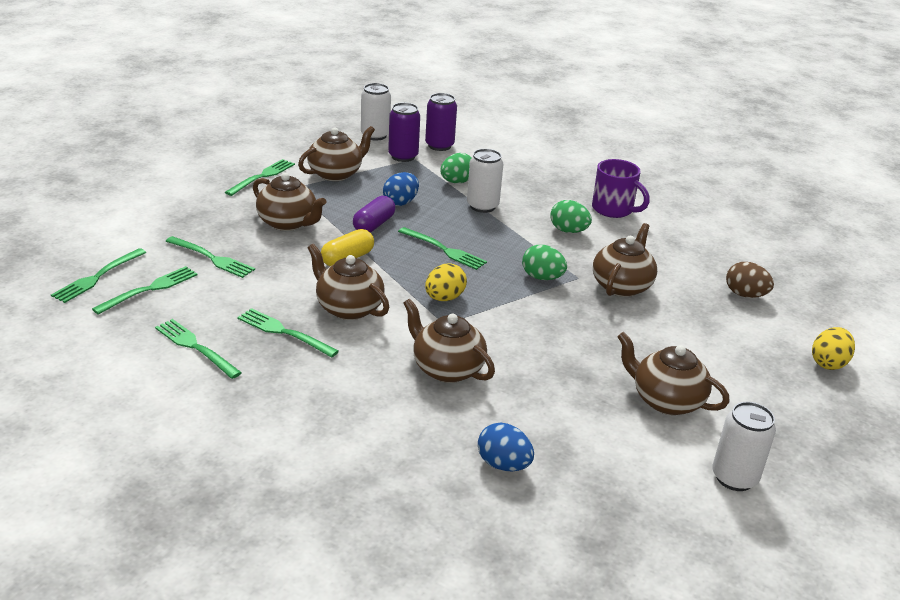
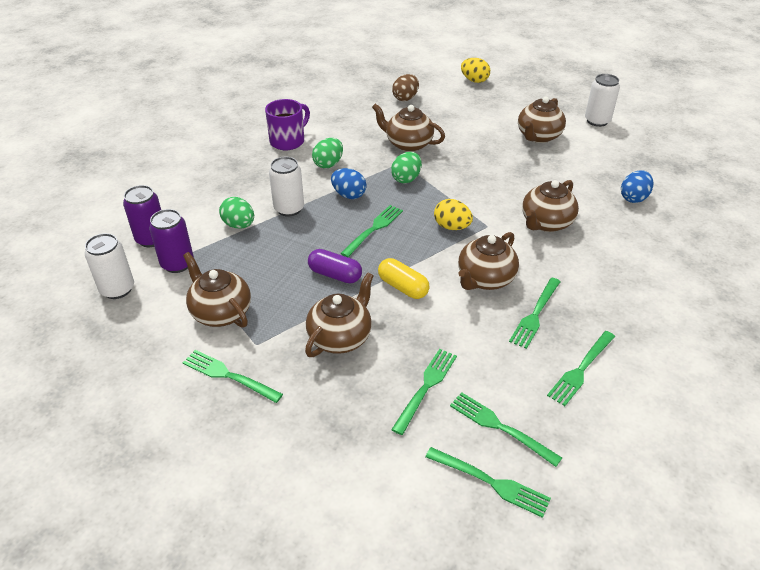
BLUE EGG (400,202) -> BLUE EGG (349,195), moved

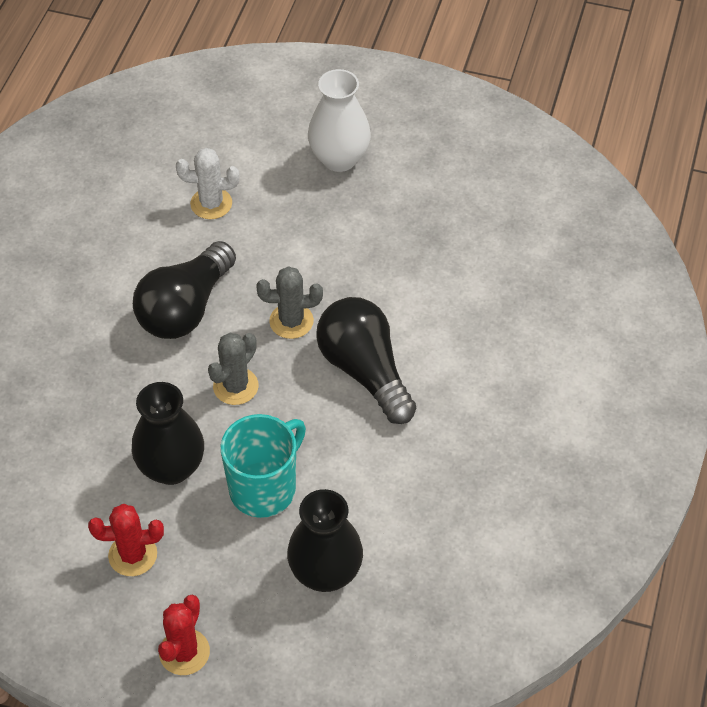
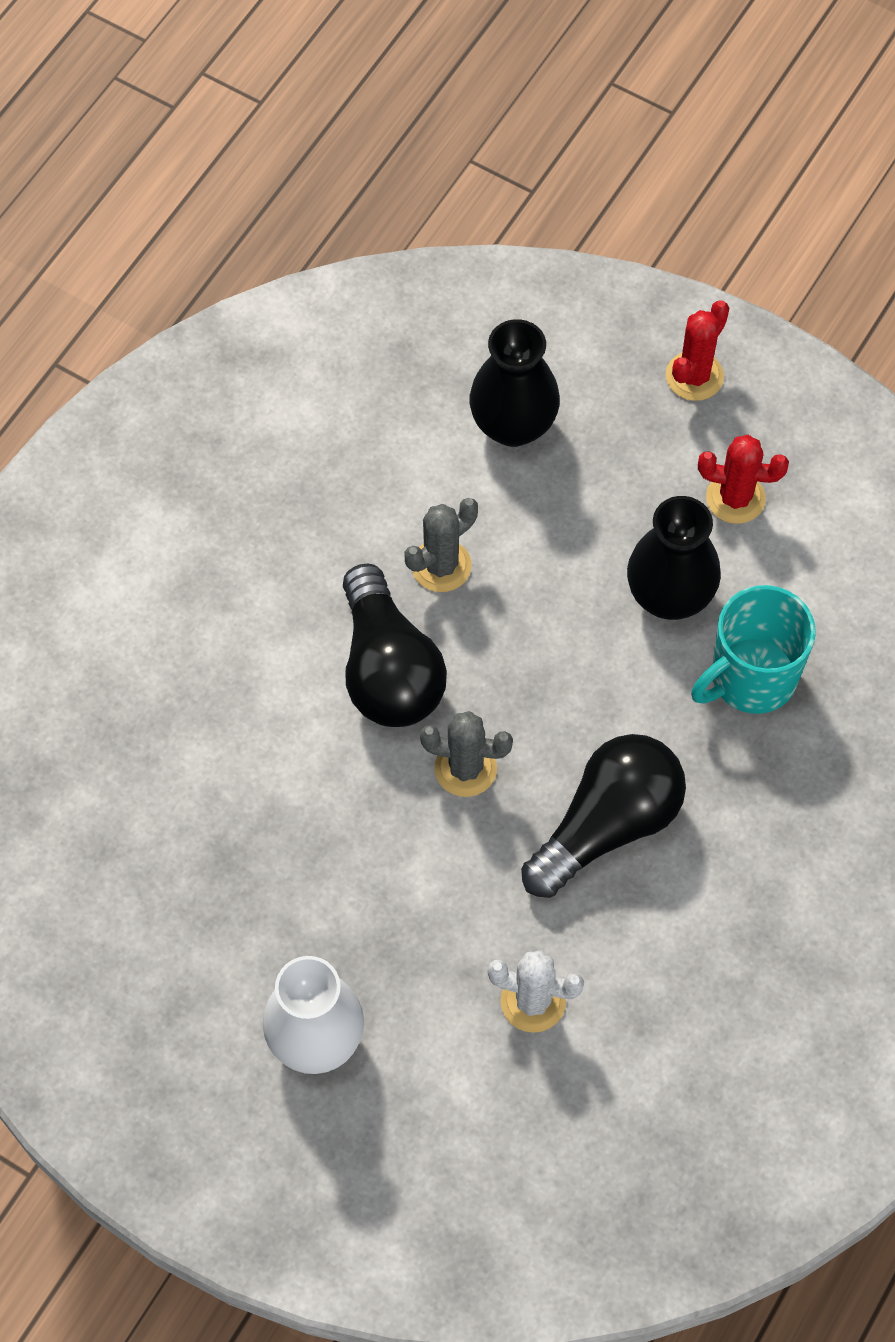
ASH-GREY CACTUS (235,386) -> ASH-GREY CACTUS (441,566), moved
TURQUOISE MUG (264,488) -> TURQUOISE MUG (751,678), moved

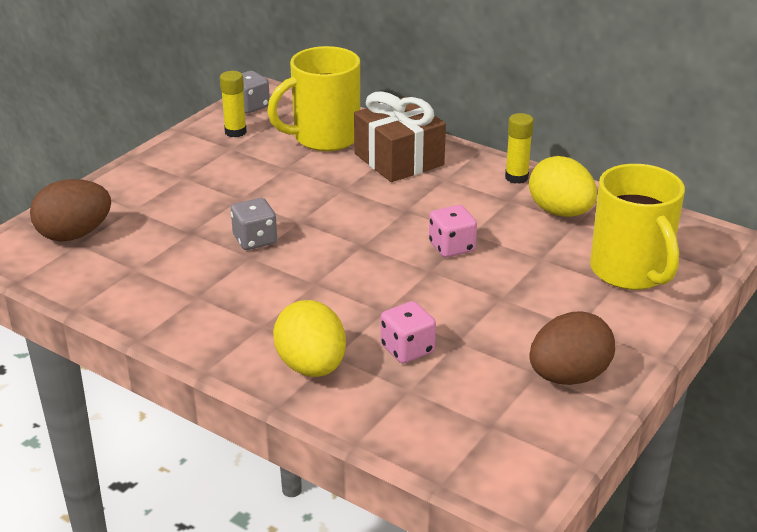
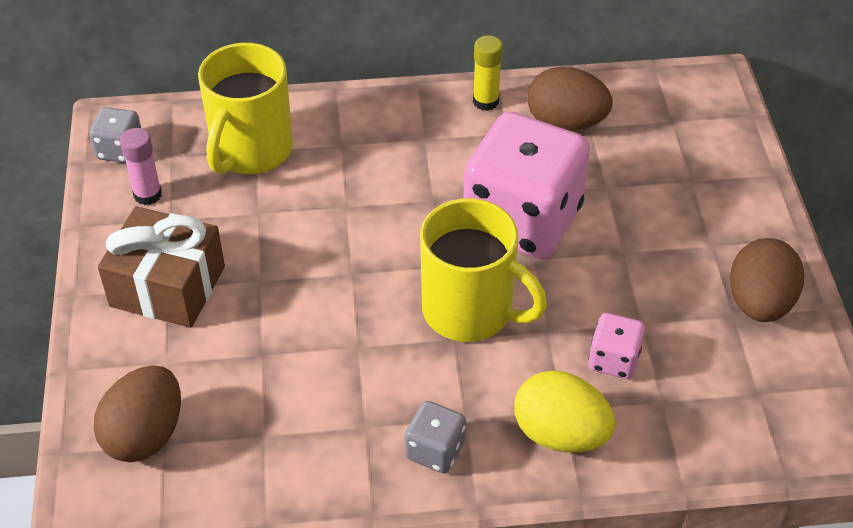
ASH-GREY DIE (255,240) -> ASH-GREY DIE (435,450), moved
DARK BROWN PRESENT (398,159) -> DARK BROWN PRESENT (167,286), moved
YELLOW MUG (631,272) -> YELLOW MUG (470,311), moved
YELLOW STICK OF GLUE (235,132) -> ROSE-PINK STICK OF GLUE (147,195)
YELLOW EGG (560,212) -> DARK BROWN EGG (566,123)
ROSE-PINK DIE (452,247) -> ROSE-PINK DIE (522,220), x2.32

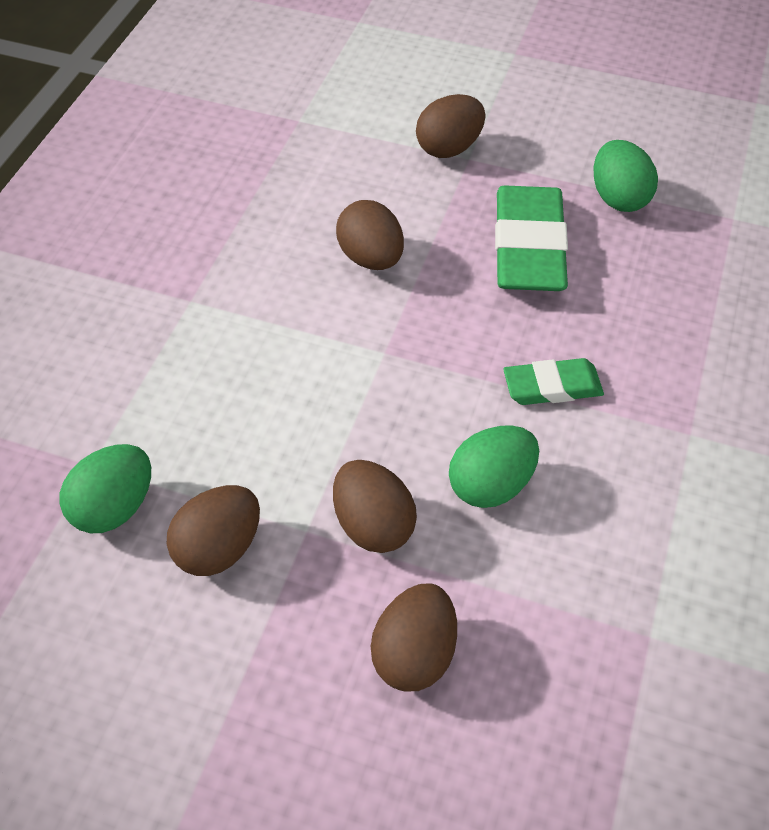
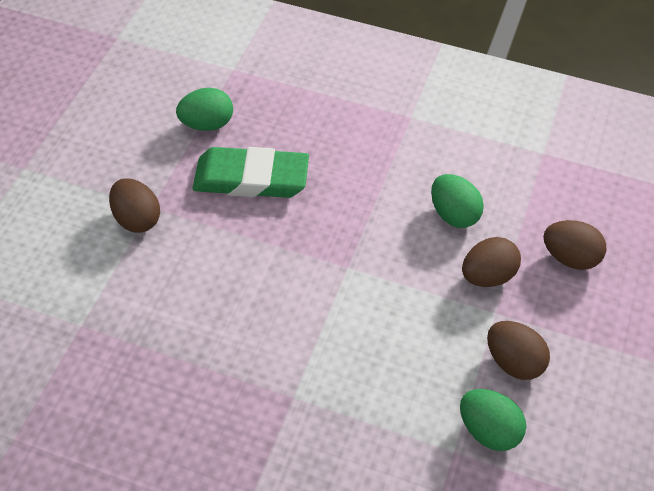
DARK BROWN EGG (371,258) -> none
LEAF-GREEN PENCIL ERASER (552,386) -> none

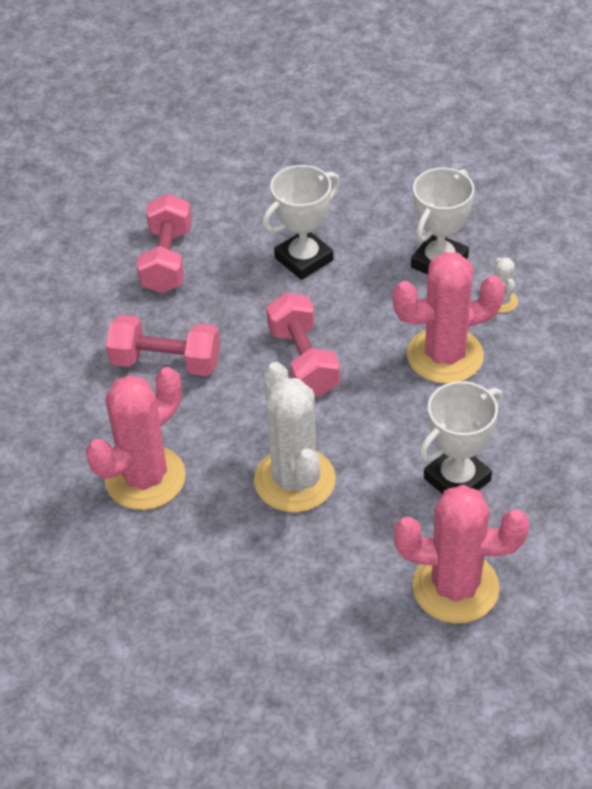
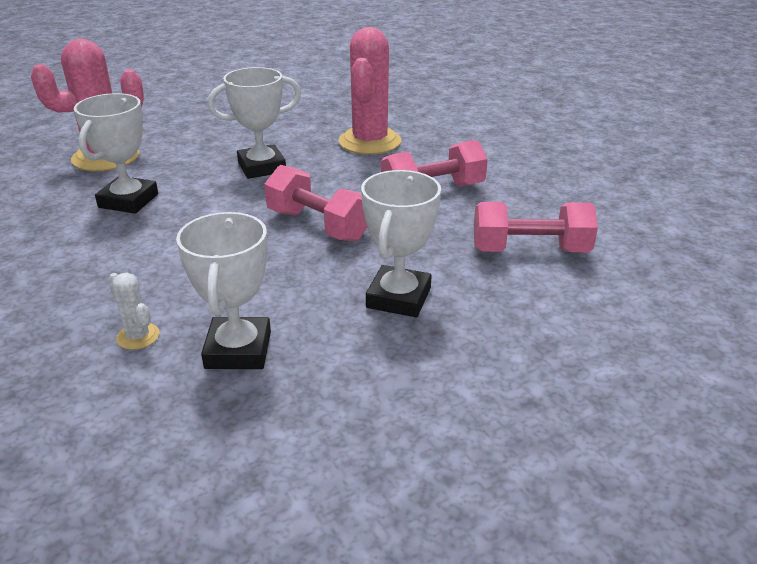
ROSE-PINK CACTUS (445,356) -> none
WHITE CACTUS (294,480) -> WHITE TROPHY (262,167)
ROSE-PINK DUMBBELL (167,260) -> ROSE-PINK DUMBBELL (530,250), 60 degrees counterclockwise

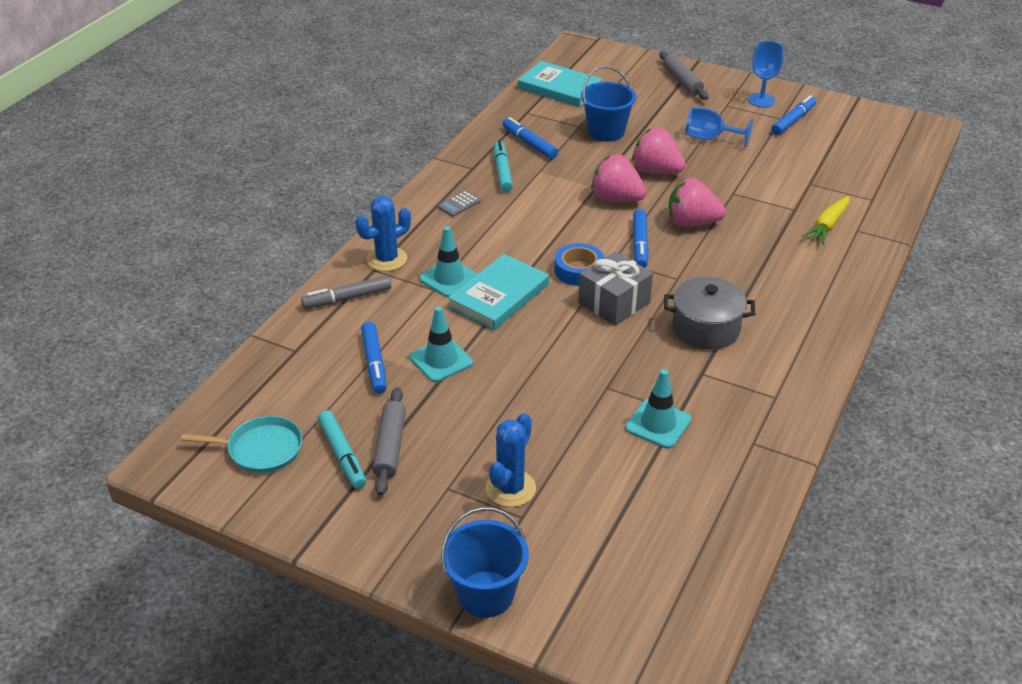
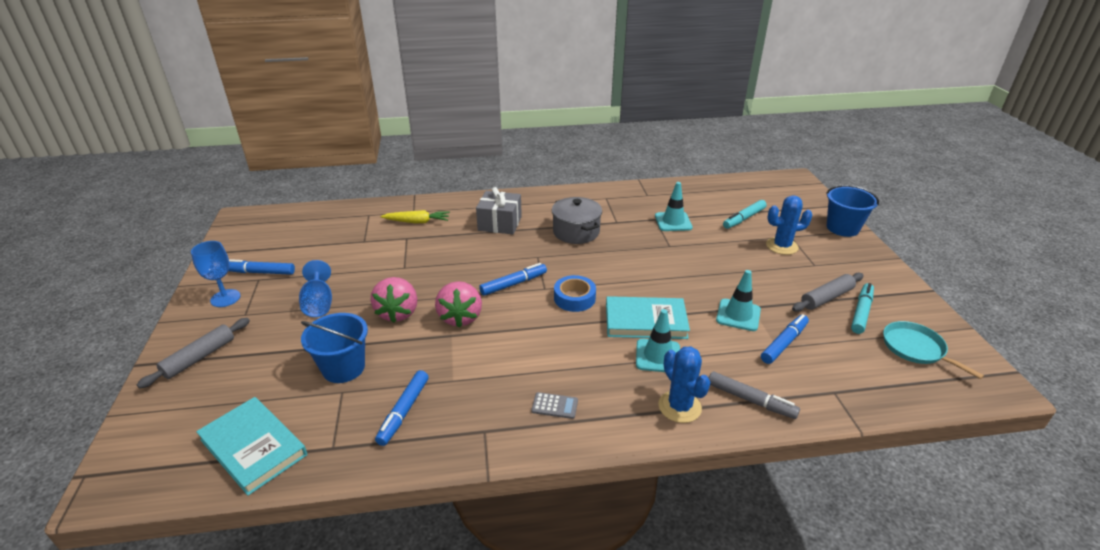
ROSE-PINK BERRY (692,223) -> none
TURQUOISE FELT PEN (502,171) -> TURQUOISE FELT PEN (744,218), moved
ASH-GREY PRESENT (614,302) -> ASH-GREY PRESENT (500,223), moved
BLUE CACTUS (387,259) -> BLUE CACTUS (679,407), 45 degrees clockwise
TURQUOISE BOOK (559,88) -> TURQUOISE BOOK (253,447), 45 degrees counterclockwise

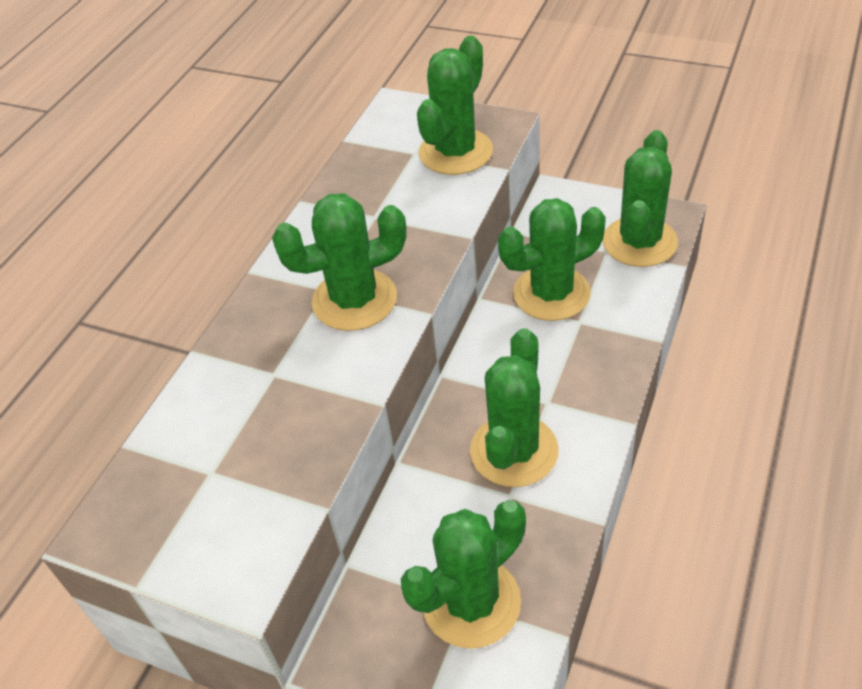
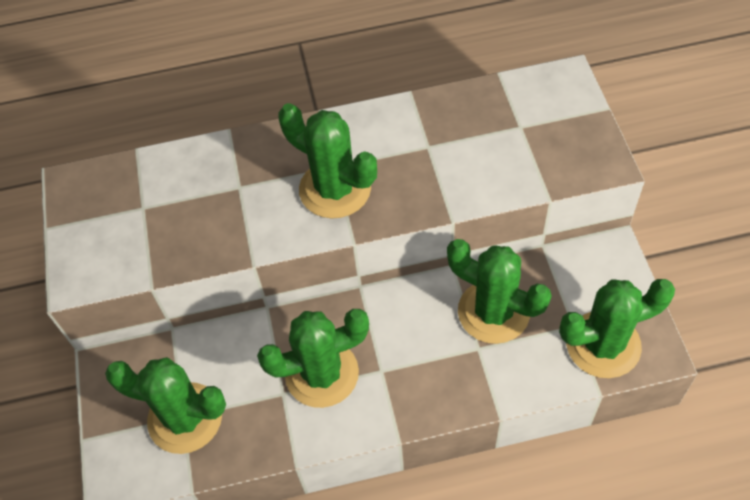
LEAF-GREEN CACTUS (455,152) -> none

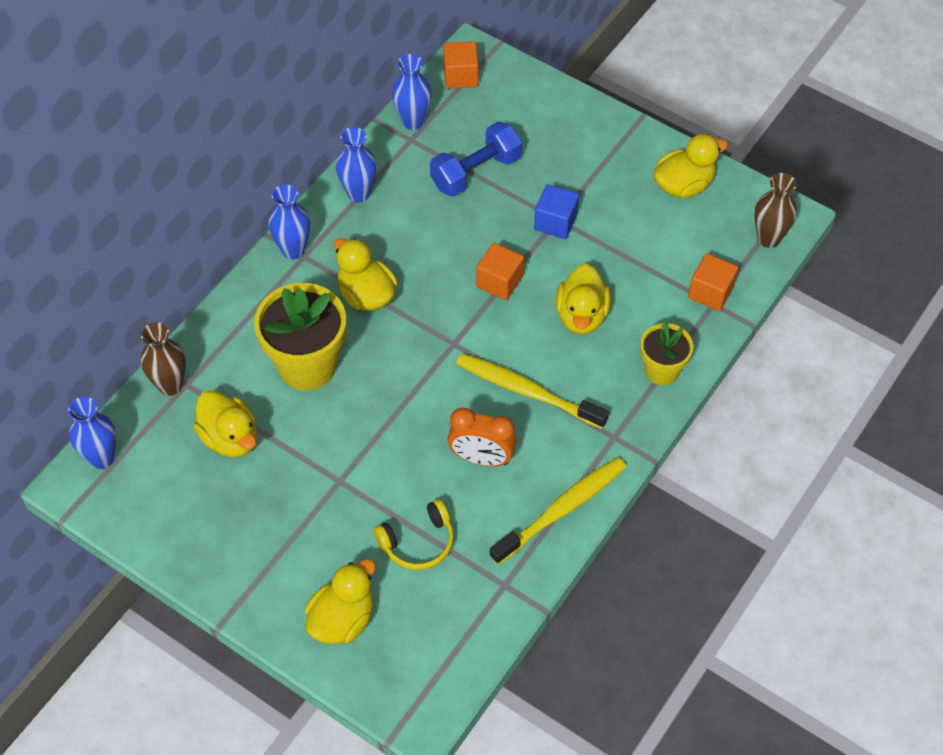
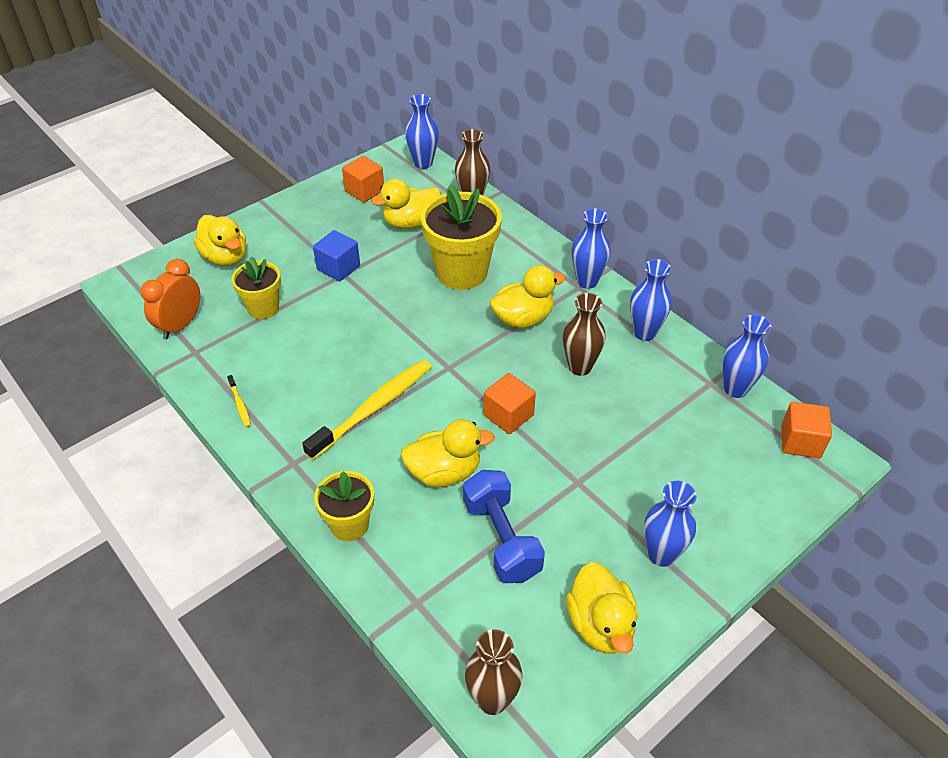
none -> DARK BROWN TALL VASE (580,367)
none -> BLUE TALL VASE (661,554)
BLUE DUMBBELL (476,172) -> BLUE DUMBBELL (501,539), moved
ORANGE CLOCK (481,458) -> ORANGE CLOCK (180,325), moved
BLUE SOLID CUBE (555,222) -> BLUE SOLID CUBE (338,268), moved
ORANGE SOLID CUBE (710,292) -> ORANGE SOLID CUBE (364,191), moved
YELLOW HEADSET (418,542) -> YELLOW PLANT POT (263,308)
YELLOW RUBBER DUCK (581,315) -> YELLOW RUBBER DUCK (444,472), 150 degrees clockwise
YELLOW TOOTHBRUSH (561,510) -> YELLOW TOOTHBRUSH (240,404), x0.42

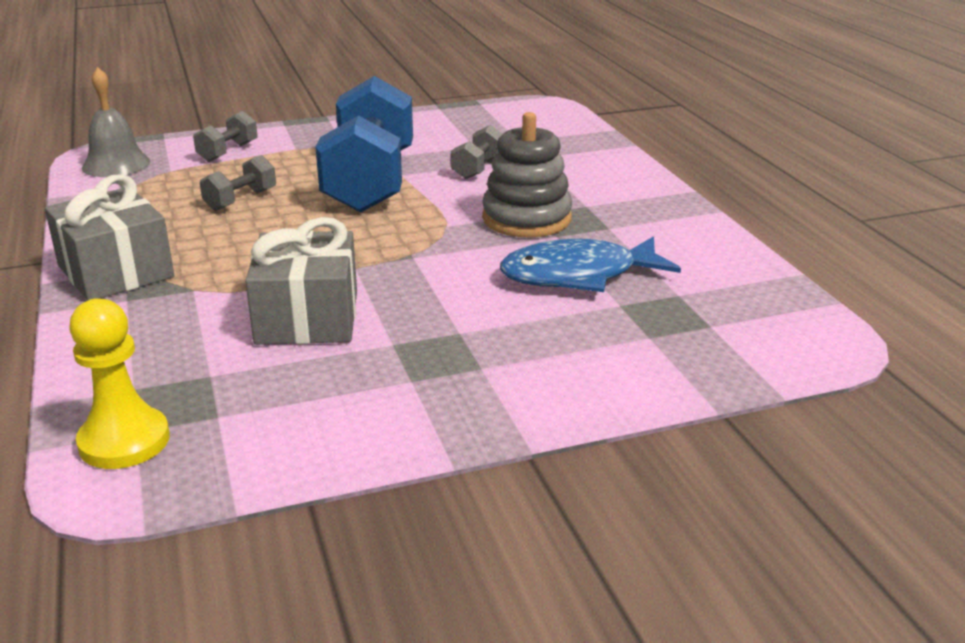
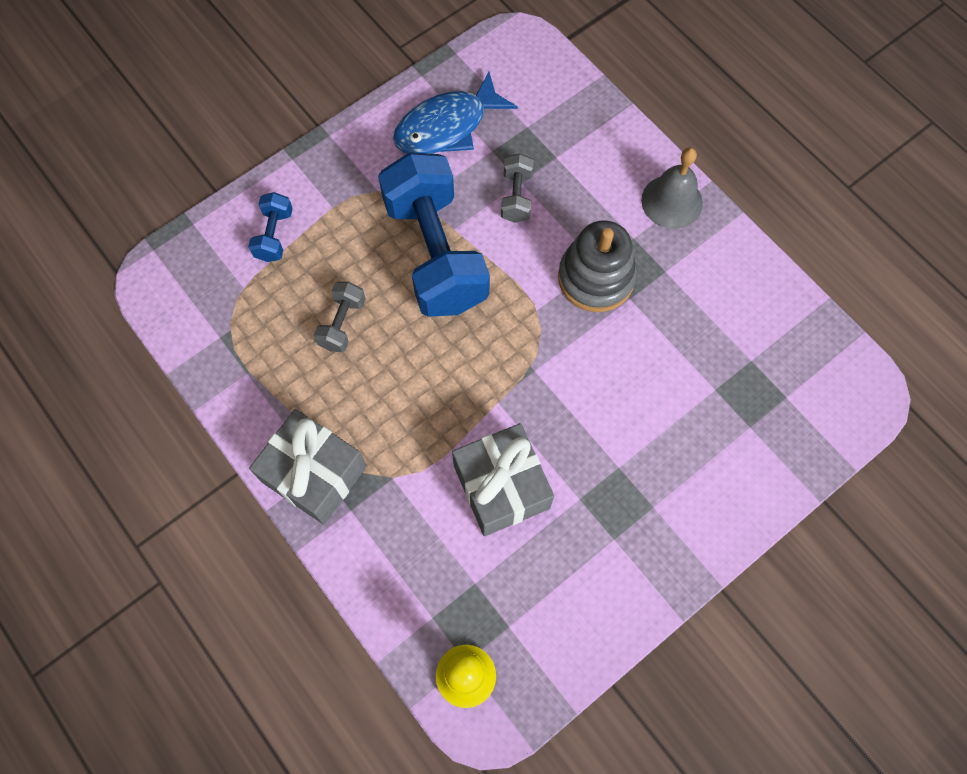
ASH-GREY BELL (116,164) -> ASH-GREY BELL (672,201), moved
BLUE FISH (578,275) -> BLUE FISH (447,126), moved
ASH-GREY DUMBBELL (228,152) -> BLUE DUMBBELL (274,235)

